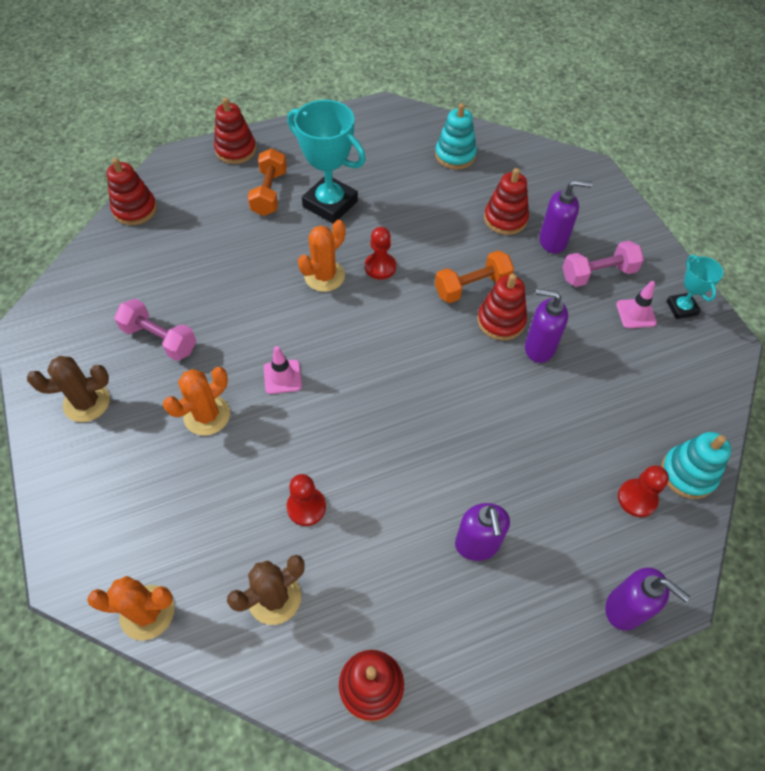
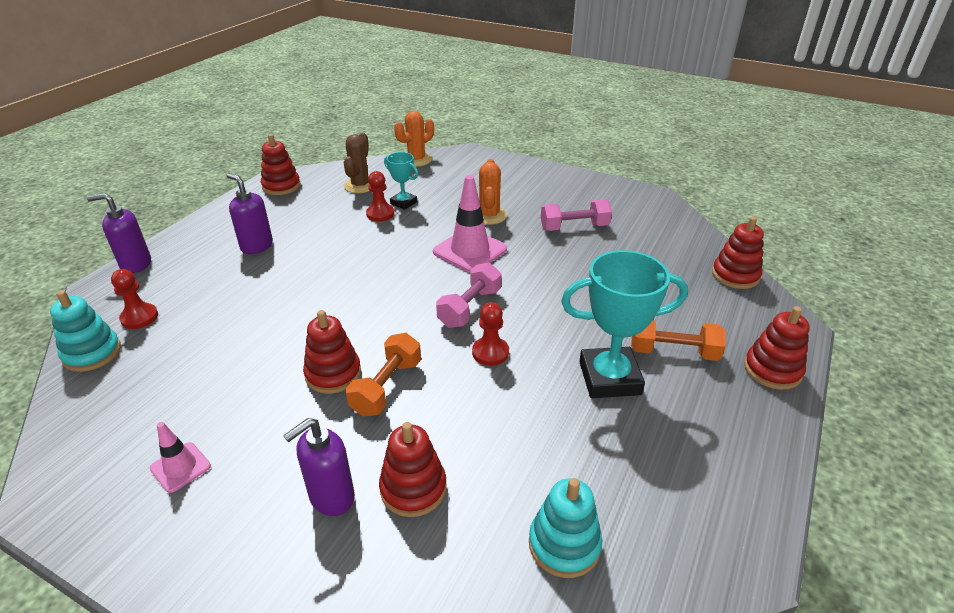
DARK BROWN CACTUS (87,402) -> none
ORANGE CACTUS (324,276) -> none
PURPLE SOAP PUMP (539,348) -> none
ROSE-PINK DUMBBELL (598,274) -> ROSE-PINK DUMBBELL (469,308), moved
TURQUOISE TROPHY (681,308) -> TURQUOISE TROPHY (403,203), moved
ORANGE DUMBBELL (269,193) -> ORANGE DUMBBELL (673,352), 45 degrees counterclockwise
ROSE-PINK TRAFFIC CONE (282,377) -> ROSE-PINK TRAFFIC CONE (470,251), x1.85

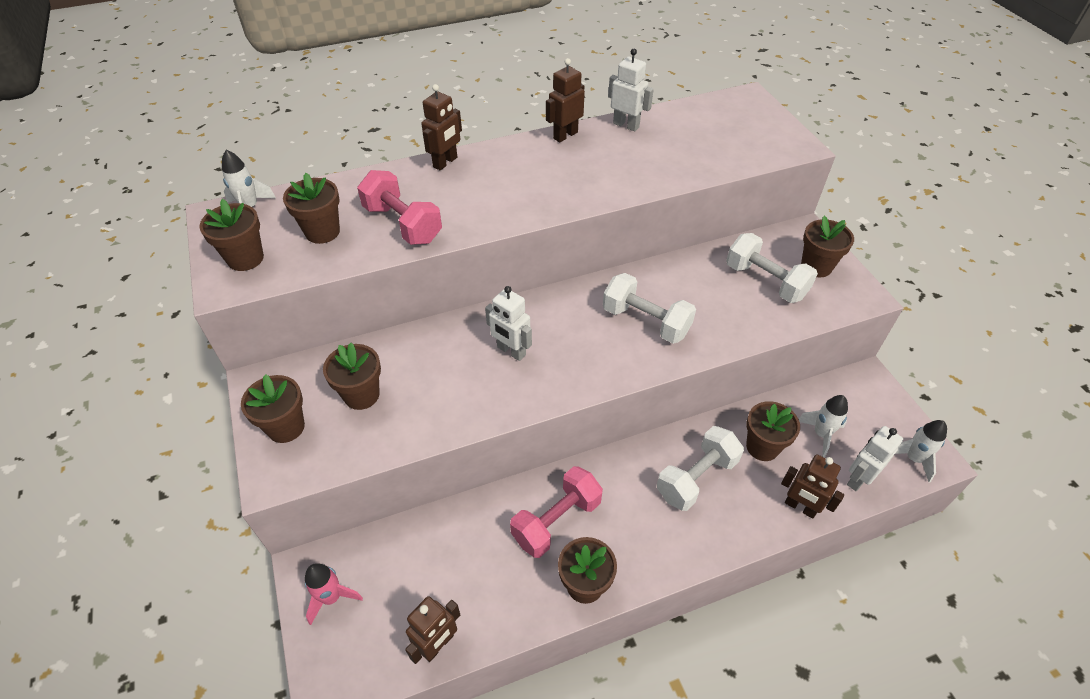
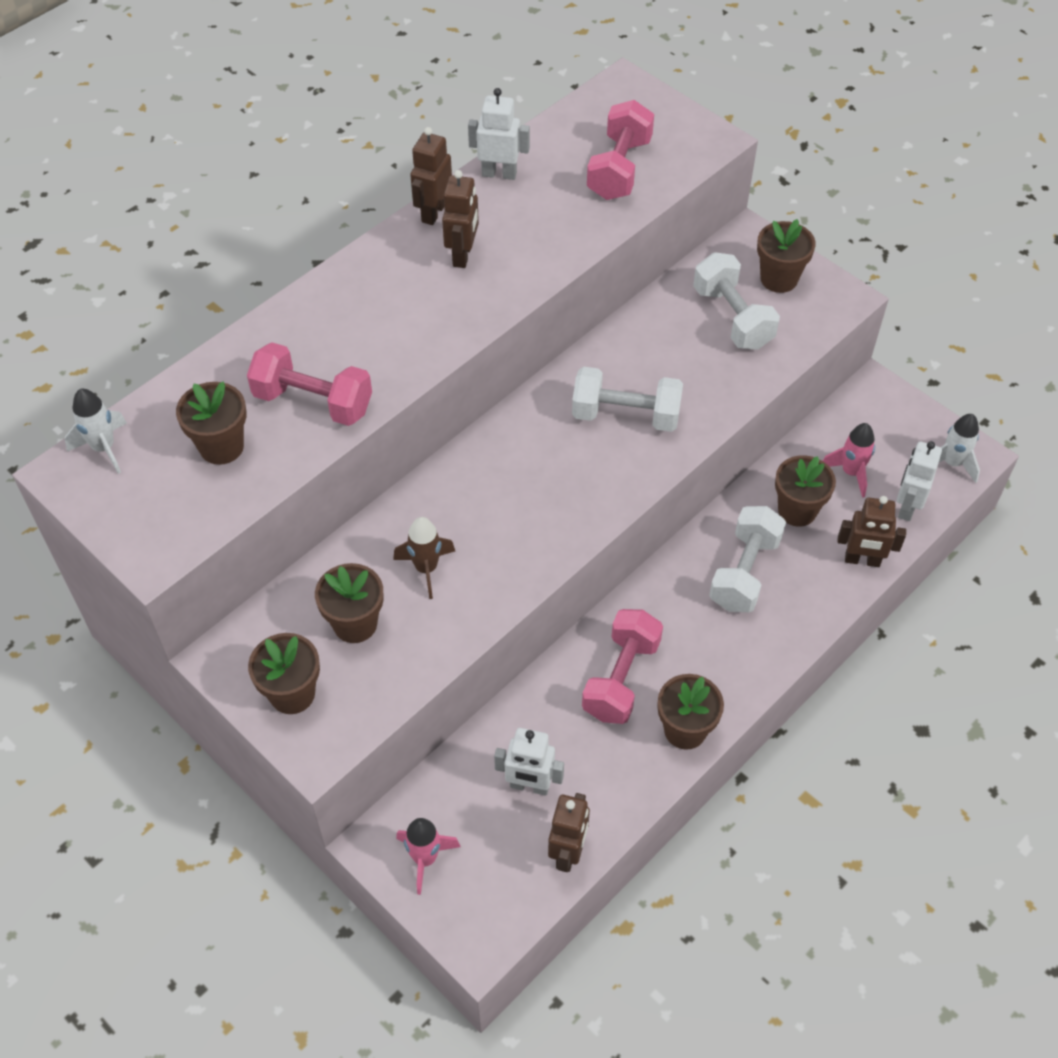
DARK BROWN PLANT POT (245,258) -> none
none -> DARK BROWN SPACESHIP (426,569)
none -> ROSE-PINK DUMBBELL (619,169)
DARK BROWN ROBOT (445,162) -> DARK BROWN ROBOT (463,255), moved
WHITE ROBOT (511,351) -> WHITE ROBOT (529,786), moved
WHITE SPACESHIP (821,434) -> ROSE-PINK SPACESHIP (851,472)
WHITE DUMBBELL (765,281) -> WHITE DUMBBELL (732,318), 45 degrees clockwise

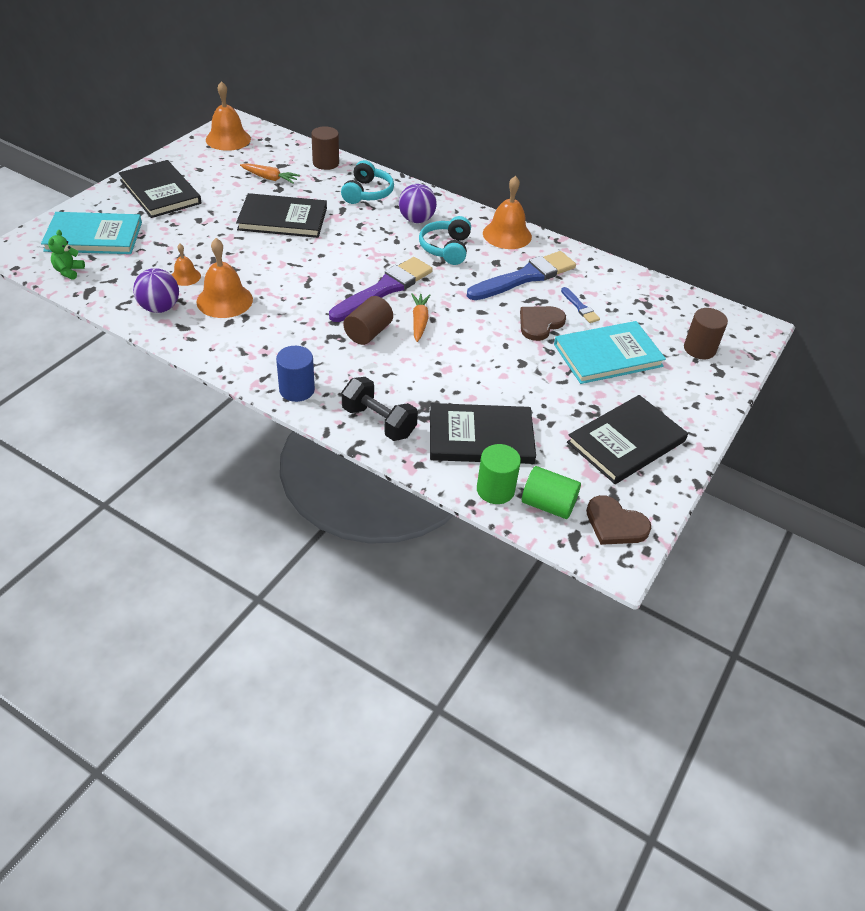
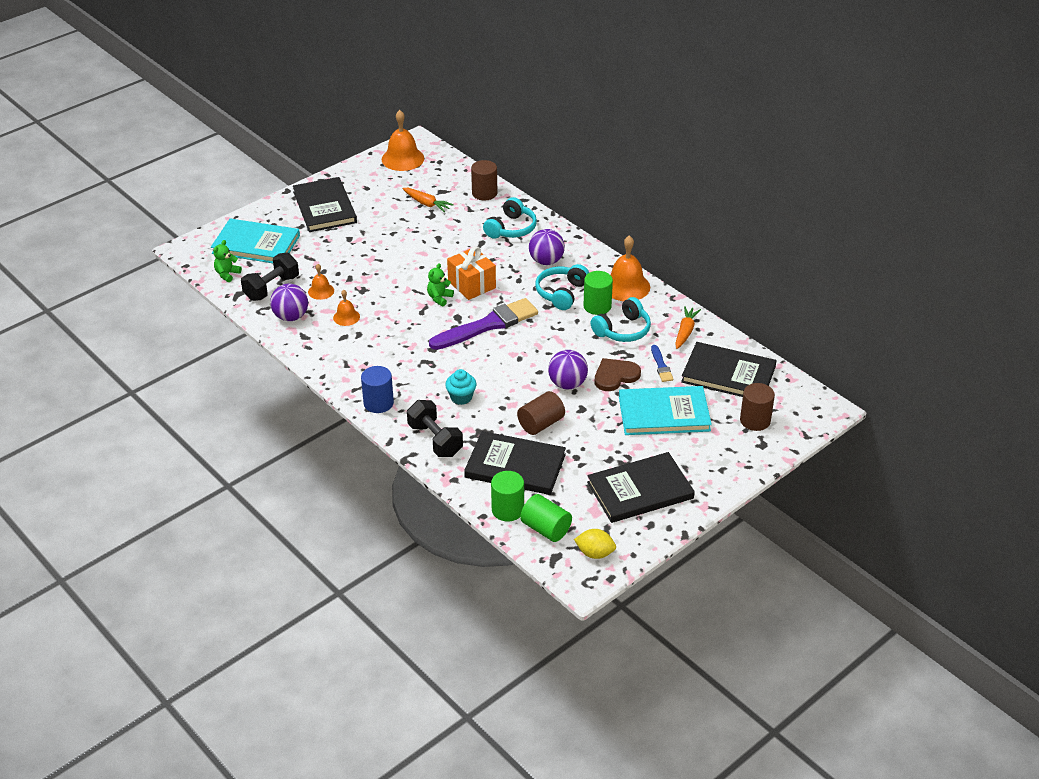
none -> JET-BLACK DUMBBELL (271,288)
none -> LEAF-GREEN STUFFED BEAR (439,298)
none -> TURQUOISE MUFFIN (461,397)
none -> ORANGE PRESENT (472,284)
none -> PURPLE PLAY BALL (567,384)
none -> LEAF-GREEN SOLID CYLINDER (597,306)
JET-BLACK BOOK (282,219) -> JET-BLACK BOOK (728,374), moved
DARK BROWN SOLID CYLINDER (368,333) -> DARK BROWN SOLID CYLINDER (541,424), moved
ORANGE TOY CARROT (419,321) -> ORANGE TOY CARROT (685,332), moved
BLUE PAINT BRUSH (525,277) -> TURQUOISE HEADSET (623,330)
DARK BROWN LOVE HEART (615,524) -> YELLOW TOY LEMON (595,553)
ORANGE BELL (224,300) -> ORANGE BELL (346,317), x0.55

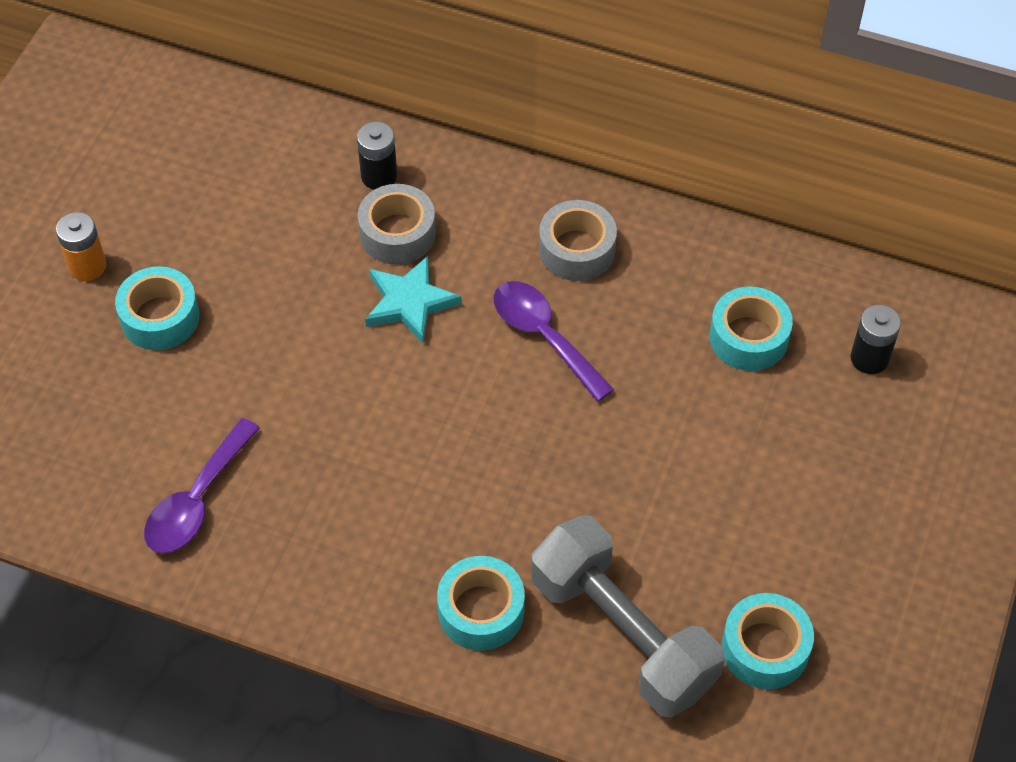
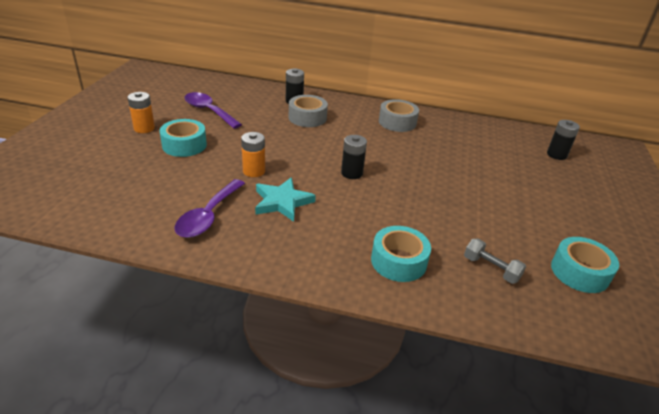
TURQUOISE ROLL OF TAPE (748,337) -> none
none -> ORANGE AA BATTERY (254,171)
none -> JET-BLACK AA BATTERY (352,173)
TURQUOISE STAR SHAPE (409,303) -> TURQUOISE STAR SHAPE (282,202), moved
PURPLE SPOON (544,336) -> PURPLE SPOON (209,111), moved
ASH-GREY DUMBBELL (623,634) -> ASH-GREY DUMBBELL (491,269), x0.42

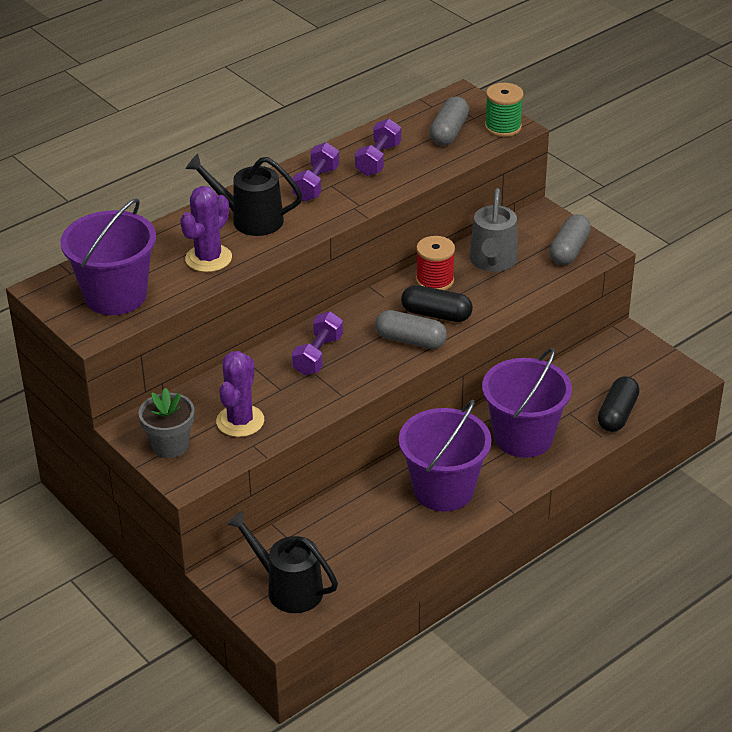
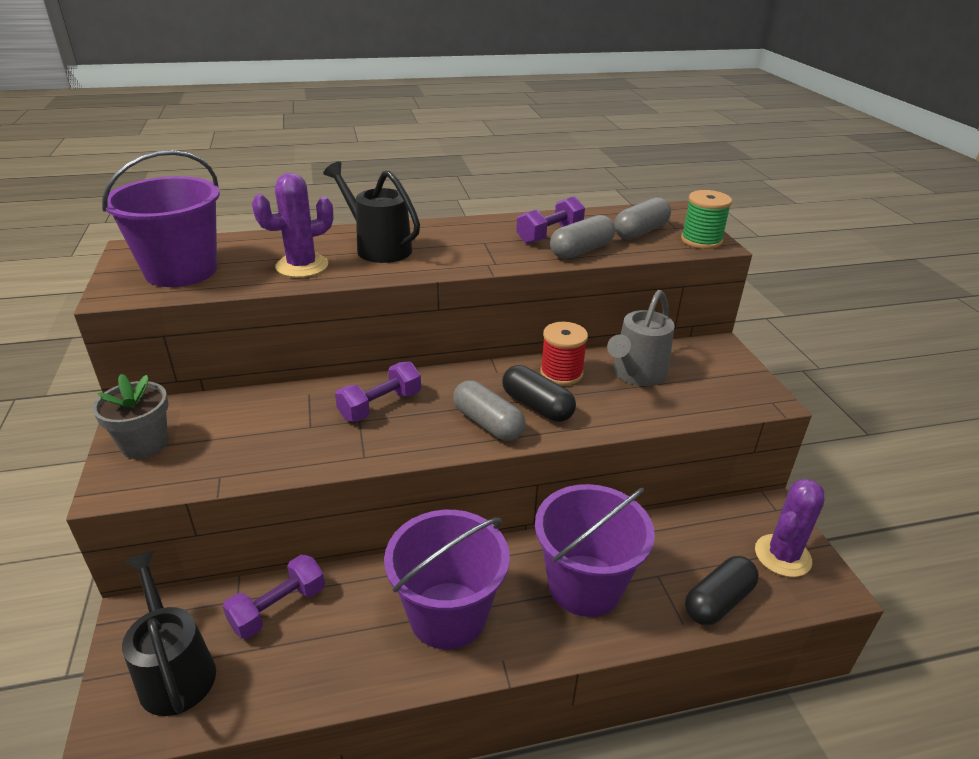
PURPLE CACTUS (240,421) -> PURPLE CACTUS (782,556), moved
PURPLE DUMBBELL (316,184) -> PURPLE DUMBBELL (278,608), moved
ASH-GREY PILL (569,250) -> ASH-GREY PILL (581,251), moved

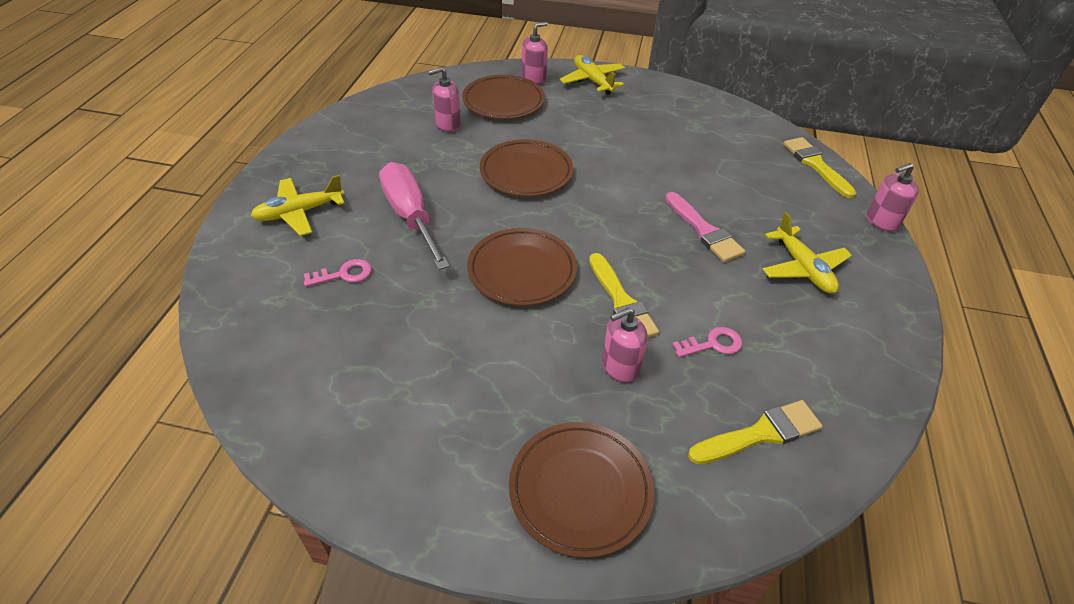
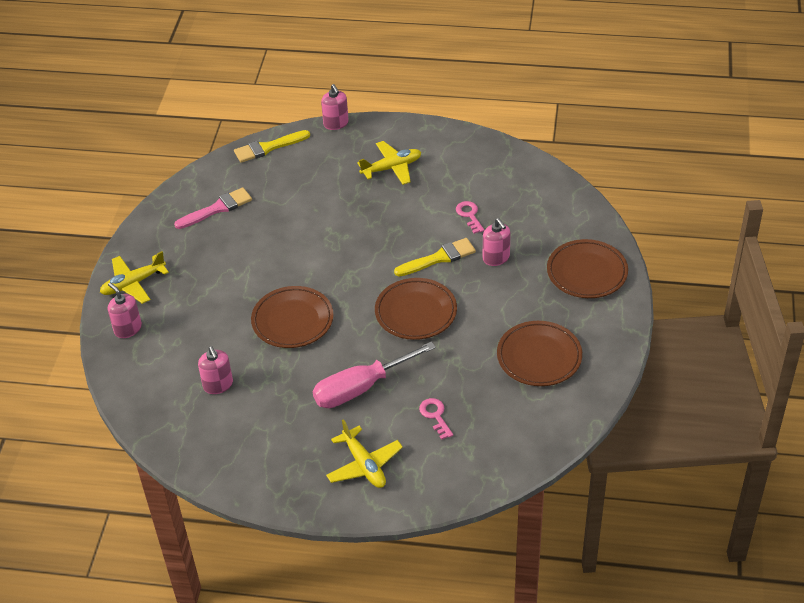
YELLOW PAINT BRUSH (760,433) -> none
DARK BROWN DINNER PLATE (503,102) -> DARK BROWN DINNER PLATE (539,357), moved
ROSE-PINK PAINT BRUSH (704,230) -> ROSE-PINK PAINT BRUSH (217,208), moved

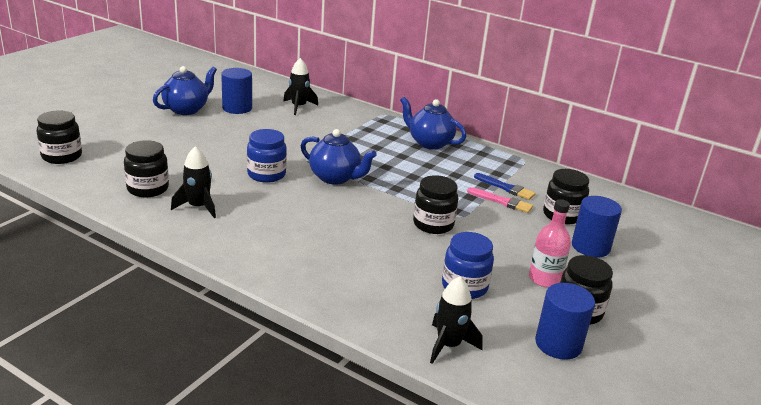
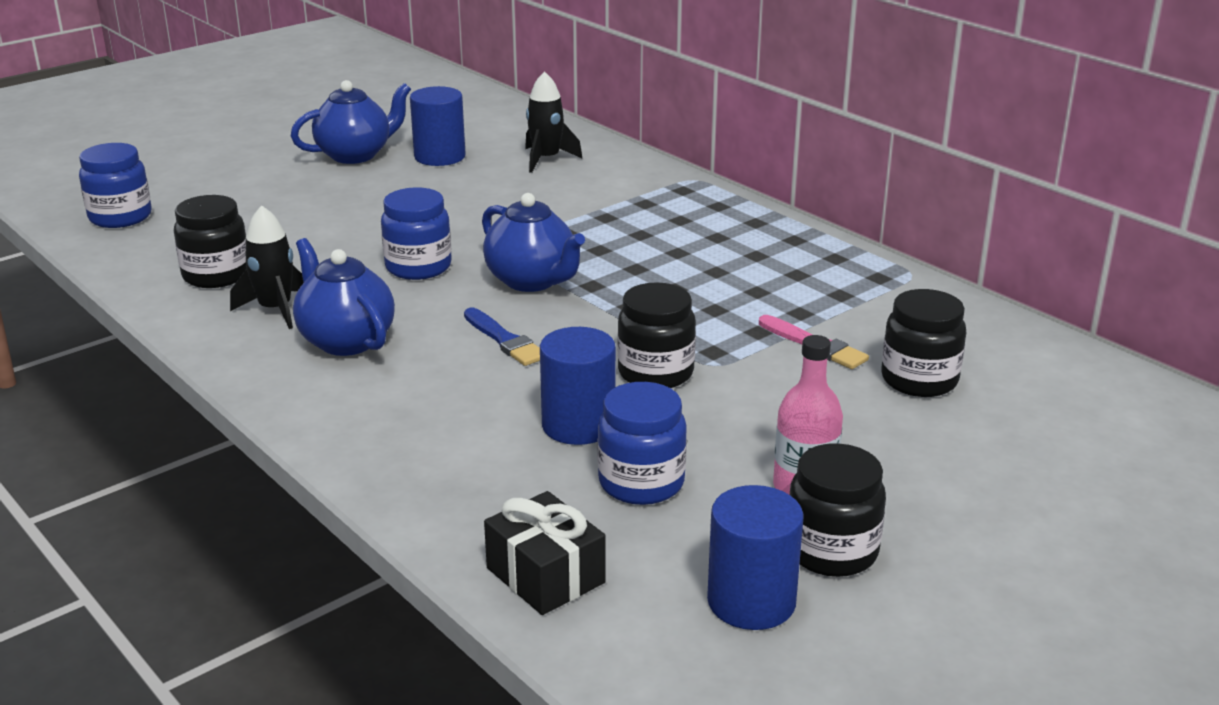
BLUE CHINA TEAPOT (429,143) -> BLUE CHINA TEAPOT (346,340), moved
BLUE PAINT BRUSH (506,188) -> BLUE PAINT BRUSH (505,340), moved
BLUE SOLID CYLINDER (590,247) -> BLUE SOLID CYLINDER (578,425), moved
JET-BLACK SPACESHIP (448,345) -> JET-BLACK PRESENT (545,575)
JET-BLACK PRESERVE JAR (62,156) -> BLUE PRESERVE JAR (120,217)

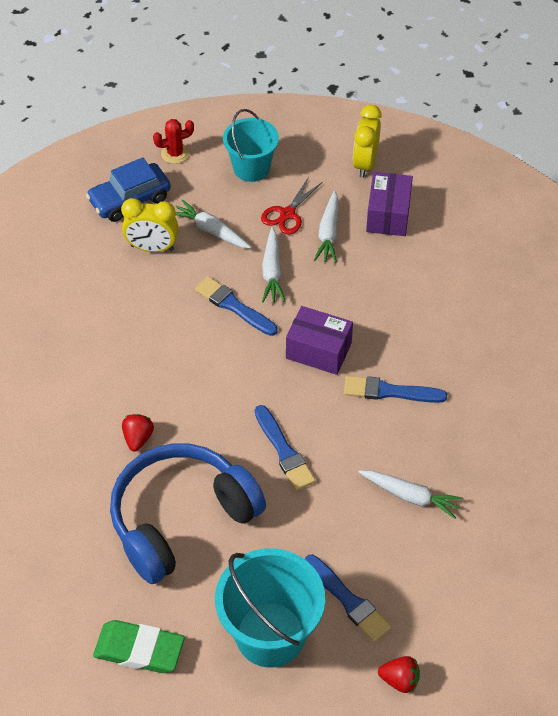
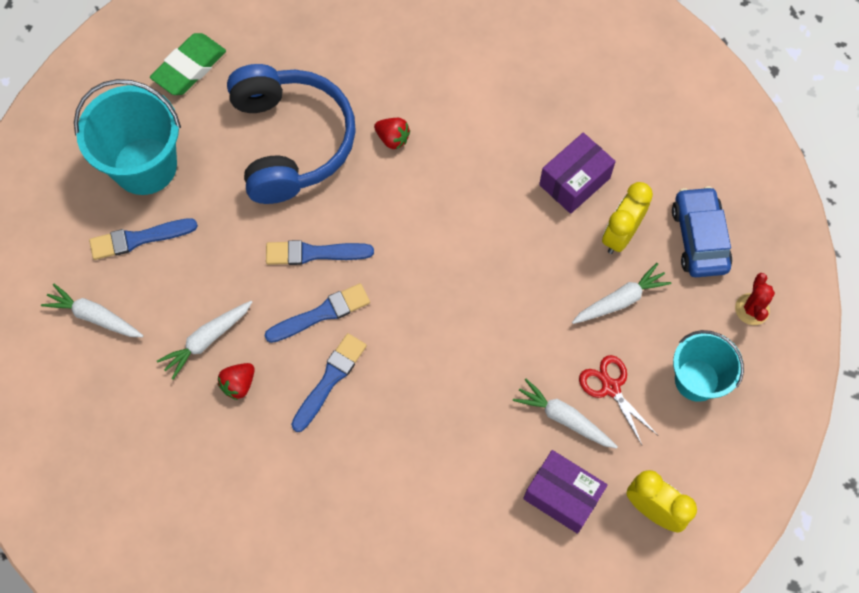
BLUE PAINT BRUSH (233,306) -> BLUE PAINT BRUSH (321,313), moved
WHITE TOY CARROT (272,272) -> WHITE TOY CARROT (94,316), moved
PURPLE PARCEL (318,350) -> PURPLE PARCEL (574,181), moved
SCARLET BERRY (399,680) -> SCARLET BERRY (239,384), moved

